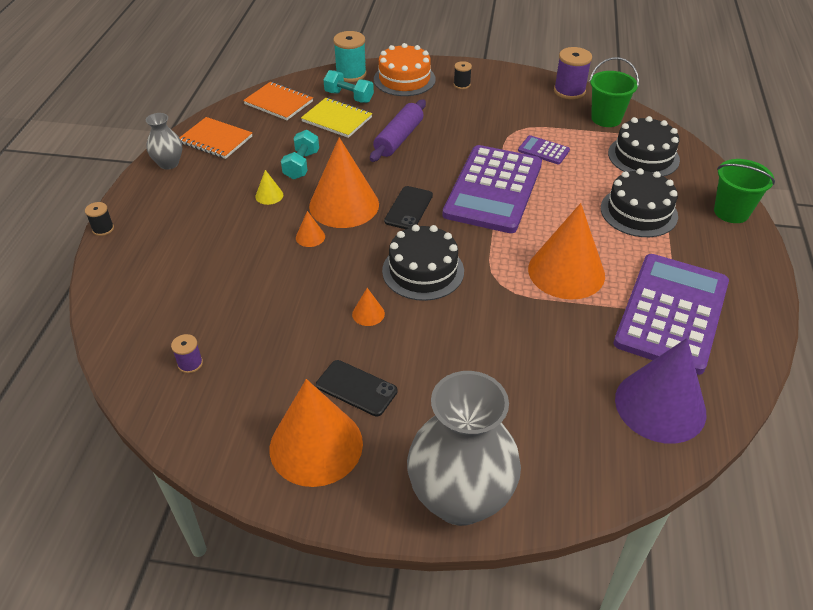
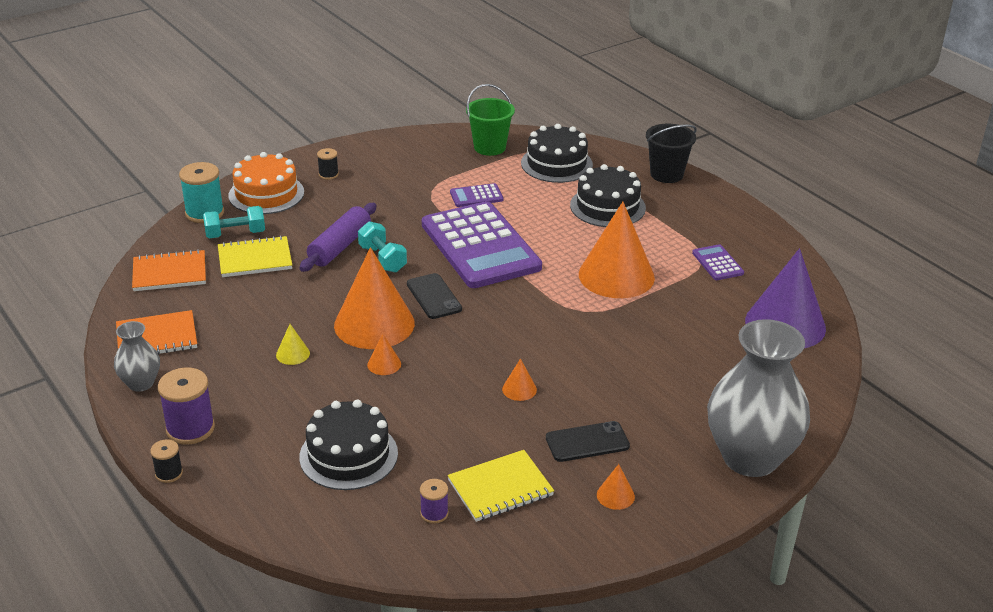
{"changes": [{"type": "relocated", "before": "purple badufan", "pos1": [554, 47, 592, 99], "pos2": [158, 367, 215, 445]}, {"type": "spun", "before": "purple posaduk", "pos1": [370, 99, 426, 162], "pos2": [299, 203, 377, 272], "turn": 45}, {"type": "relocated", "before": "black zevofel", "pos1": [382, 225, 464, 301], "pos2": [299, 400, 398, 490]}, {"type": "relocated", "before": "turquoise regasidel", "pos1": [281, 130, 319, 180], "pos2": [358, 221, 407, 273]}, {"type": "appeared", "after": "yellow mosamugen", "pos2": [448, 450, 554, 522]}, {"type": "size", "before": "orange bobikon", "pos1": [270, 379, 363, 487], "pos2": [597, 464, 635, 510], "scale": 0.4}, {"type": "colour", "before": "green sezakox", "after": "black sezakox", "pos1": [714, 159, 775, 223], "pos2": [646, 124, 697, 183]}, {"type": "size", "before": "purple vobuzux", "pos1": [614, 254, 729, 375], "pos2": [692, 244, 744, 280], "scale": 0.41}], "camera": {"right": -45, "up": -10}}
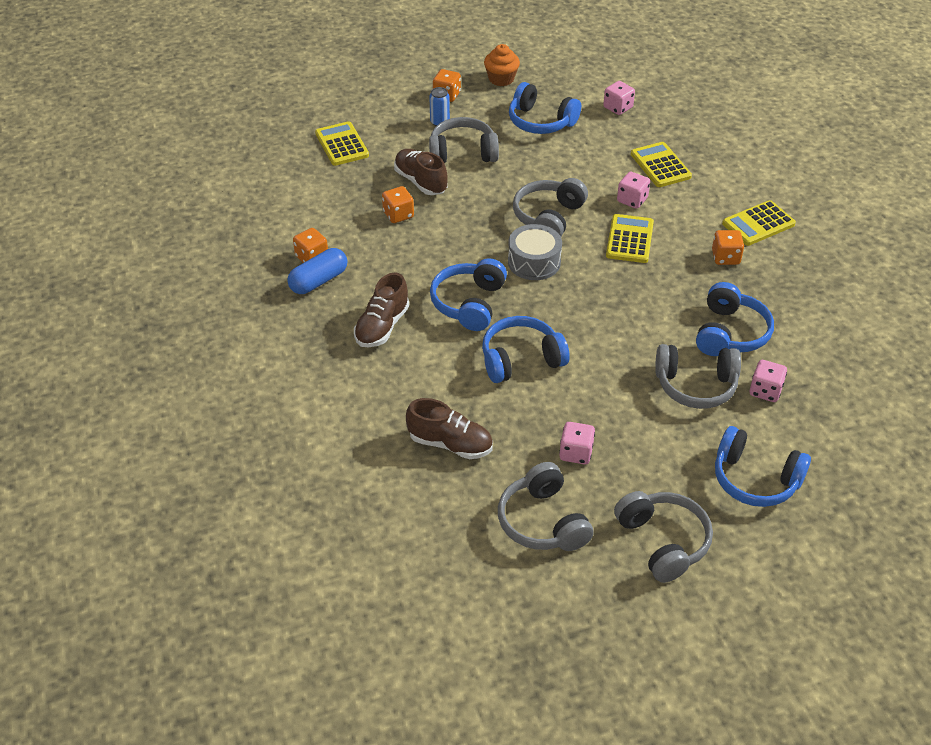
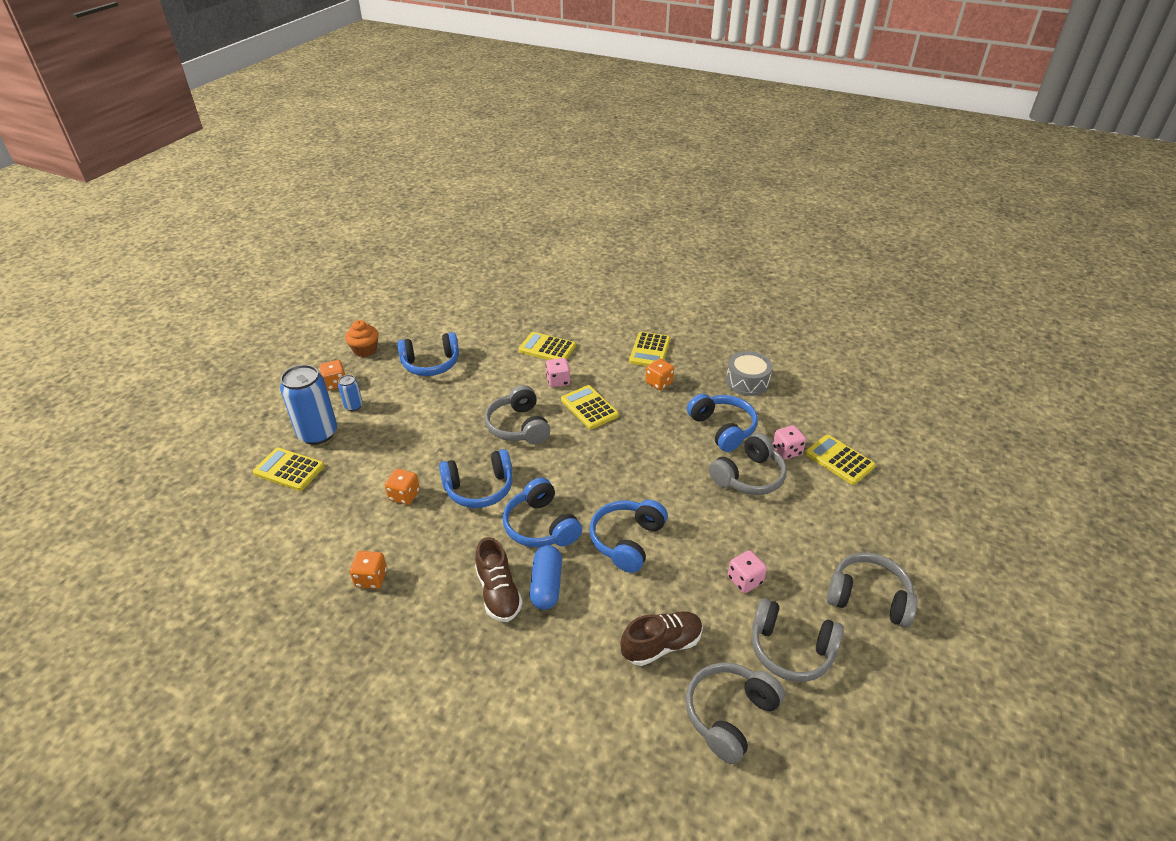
{"changes": [{"type": "appeared", "after": "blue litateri", "pos2": [280, 365, 337, 445]}, {"type": "relocated", "before": "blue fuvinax", "pos1": [715, 426, 811, 507], "pos2": [439, 449, 513, 508]}, {"type": "relocated", "before": "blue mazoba", "pos1": [287, 248, 347, 294], "pos2": [529, 545, 562, 610]}, {"type": "relocated", "before": "grey fuvinax", "pos1": [429, 117, 499, 163], "pos2": [685, 662, 785, 764]}, {"type": "relocated", "before": "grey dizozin", "pos1": [508, 224, 562, 280], "pos2": [726, 351, 773, 396]}, {"type": "appeared", "after": "yellow vobuzux", "pos2": [805, 435, 876, 485]}, {"type": "missing", "before": "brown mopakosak", "pos1": [394, 149, 448, 195]}, {"type": "missing", "before": "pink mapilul", "pos1": [603, 81, 635, 115]}], "camera": {"right": -45, "up": -5}}
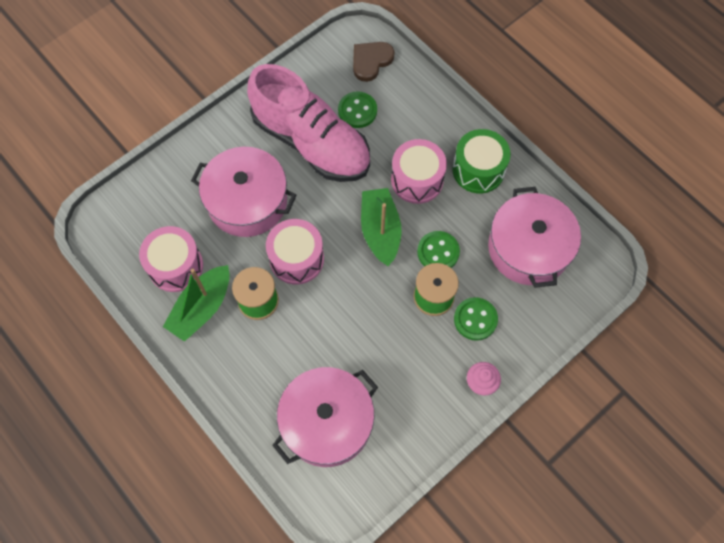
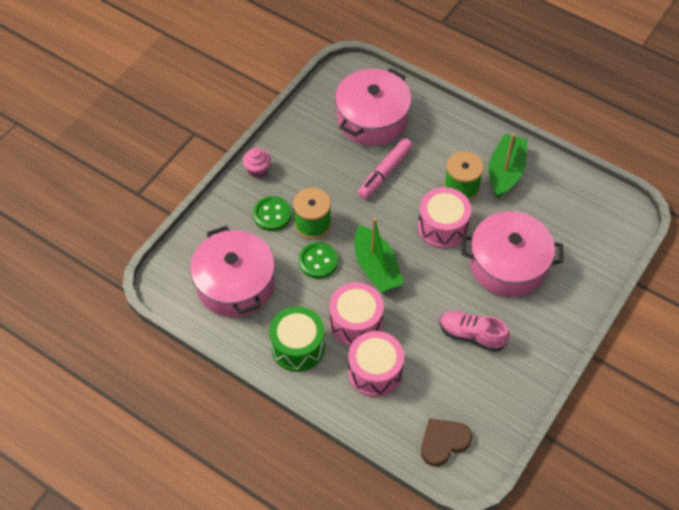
{"changes": [{"type": "relocated", "before": "pink dizozin", "pos1": [139, 226, 203, 292], "pos2": [348, 331, 404, 397]}, {"type": "appeared", "after": "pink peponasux", "pos2": [358, 138, 413, 199]}, {"type": "spun", "before": "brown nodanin", "pos1": [353, 42, 395, 82], "pos2": [421, 419, 472, 466], "turn": -150}, {"type": "size", "before": "pink mopakosak", "pos1": [247, 64, 370, 182], "pos2": [440, 311, 510, 352], "scale": 0.48}, {"type": "missing", "before": "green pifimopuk", "pos1": [338, 91, 377, 128]}], "camera": {"right": 165, "up": -10}}
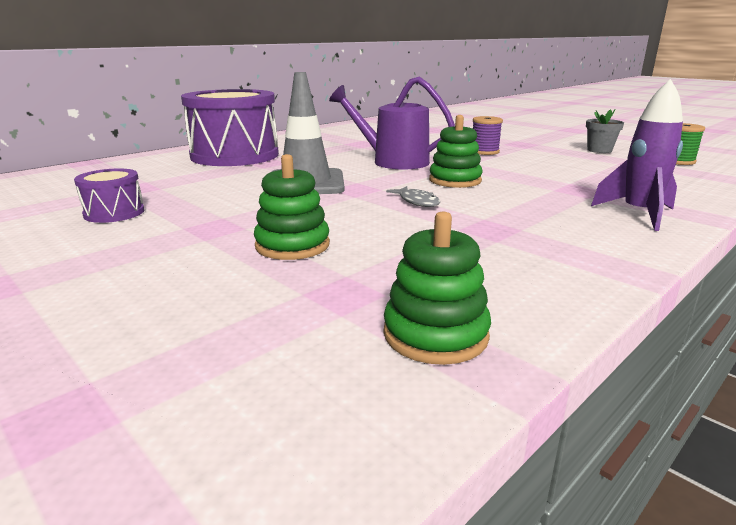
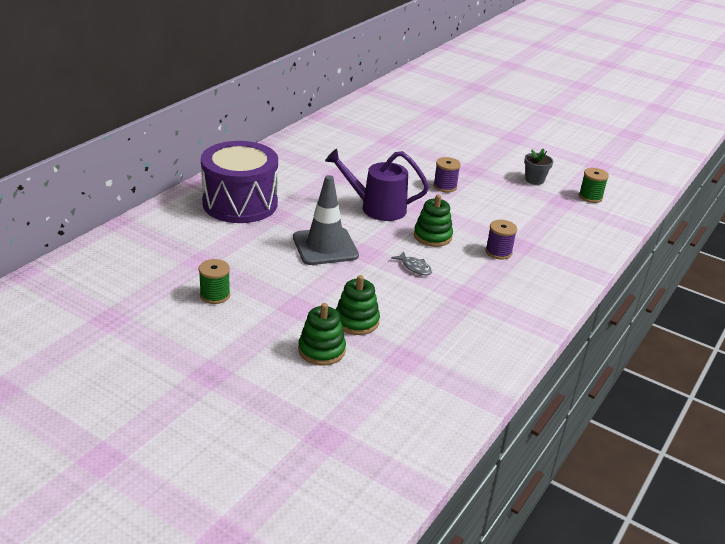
{"changes": [{"type": "exchanged", "before": "purple dizozin", "after": "green badufan", "pos1": [74, 168, 144, 223], "pos2": [199, 259, 230, 304]}, {"type": "relocated", "before": "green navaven", "pos1": [383, 211, 491, 365], "pos2": [298, 303, 346, 366]}, {"type": "appeared", "after": "purple badufan", "pos2": [486, 220, 517, 260]}, {"type": "missing", "before": "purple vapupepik", "pos1": [591, 79, 683, 231]}], "camera": {"right": -15, "up": 10}}
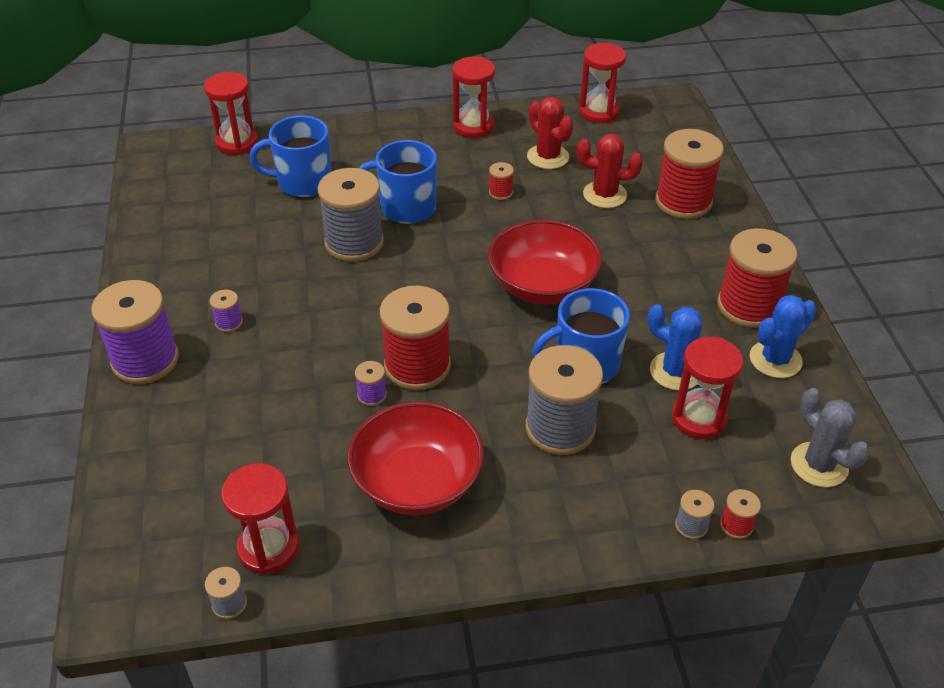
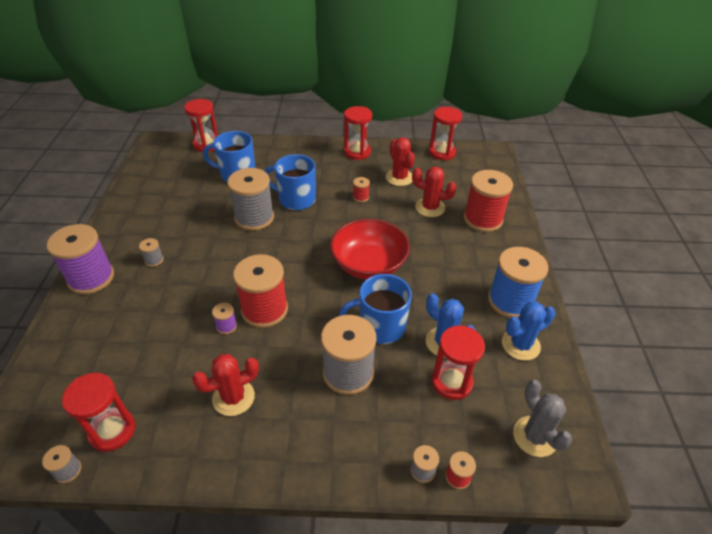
{"changes": [{"type": "colour", "before": "purple badufan", "after": "grey badufan", "pos1": [209, 289, 243, 332], "pos2": [139, 238, 164, 267]}, {"type": "exchanged", "before": "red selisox", "after": "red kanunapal", "pos1": [347, 401, 484, 515], "pos2": [192, 354, 259, 416]}, {"type": "colour", "before": "red badufan", "after": "blue badufan", "pos1": [717, 228, 797, 328], "pos2": [488, 247, 548, 318]}], "camera": {"right": 10, "up": 0}}
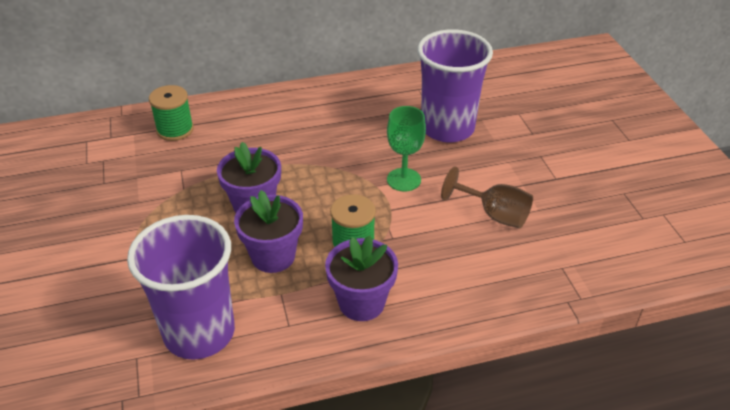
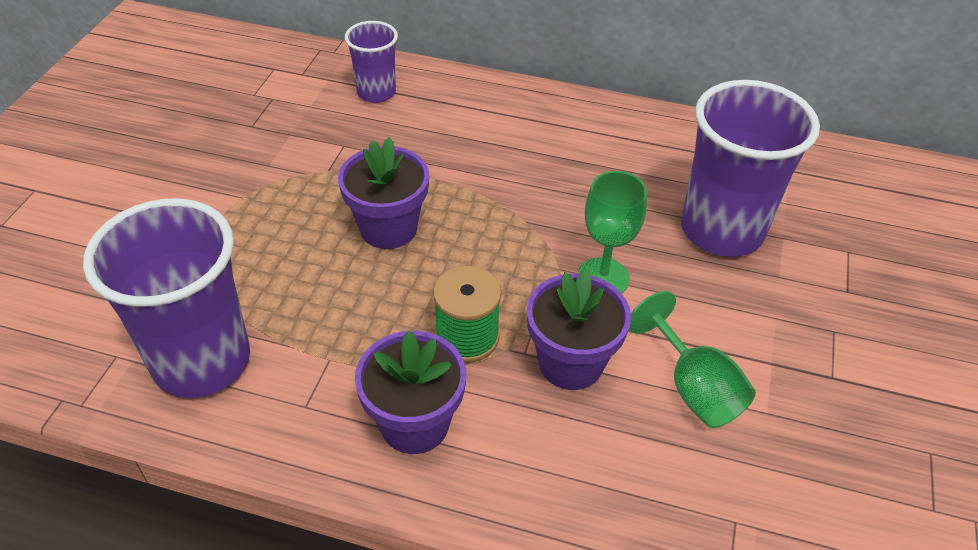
{"changes": [{"type": "exchanged", "before": "green badufan", "after": "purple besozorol", "pos1": [149, 85, 194, 141], "pos2": [345, 21, 398, 103]}, {"type": "relocated", "before": "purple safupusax", "pos1": [234, 190, 303, 273], "pos2": [527, 268, 631, 390]}, {"type": "colour", "before": "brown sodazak", "after": "green sodazak", "pos1": [441, 166, 533, 228], "pos2": [629, 291, 756, 428]}], "camera": {"right": 30, "up": 5}}
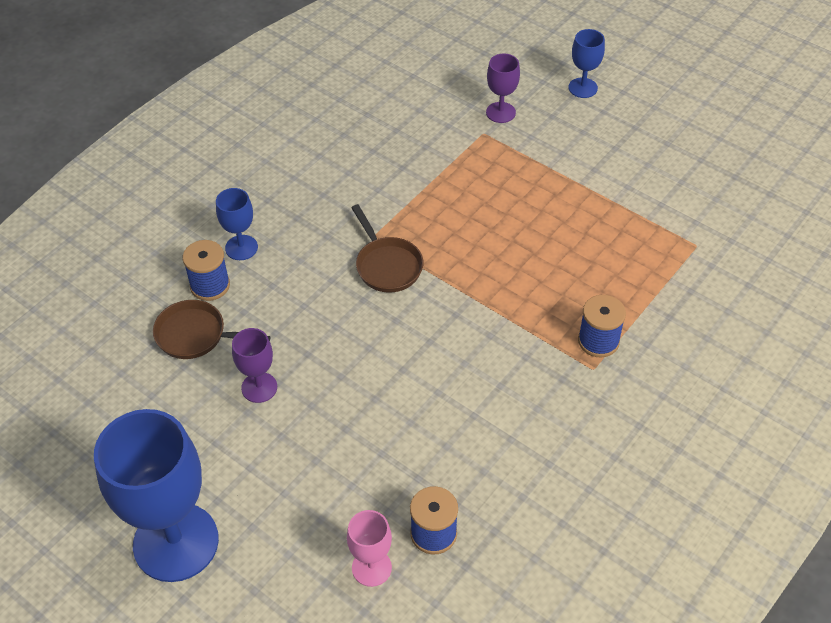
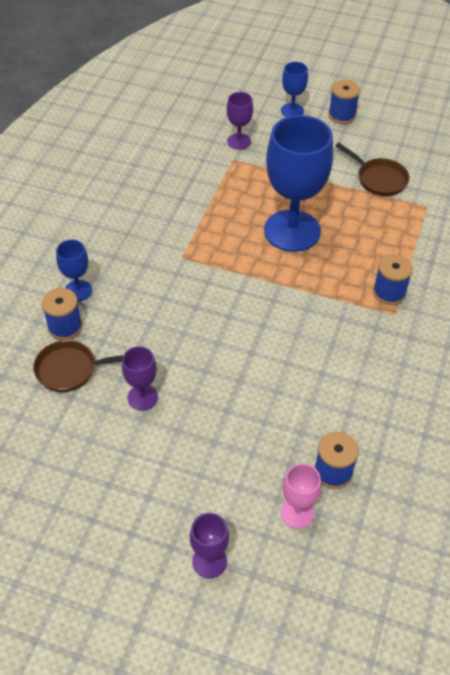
{"changes": [{"type": "appeared", "after": "purple sodazak", "pos2": [190, 513, 229, 578]}, {"type": "relocated", "before": "blue sodazak", "pos1": [94, 409, 219, 582], "pos2": [264, 115, 333, 252]}, {"type": "appeared", "after": "blue badufan", "pos2": [328, 80, 360, 124]}, {"type": "relocated", "before": "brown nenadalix", "pos1": [351, 204, 424, 293], "pos2": [335, 143, 410, 196]}], "camera": {"right": -20, "up": 0}}
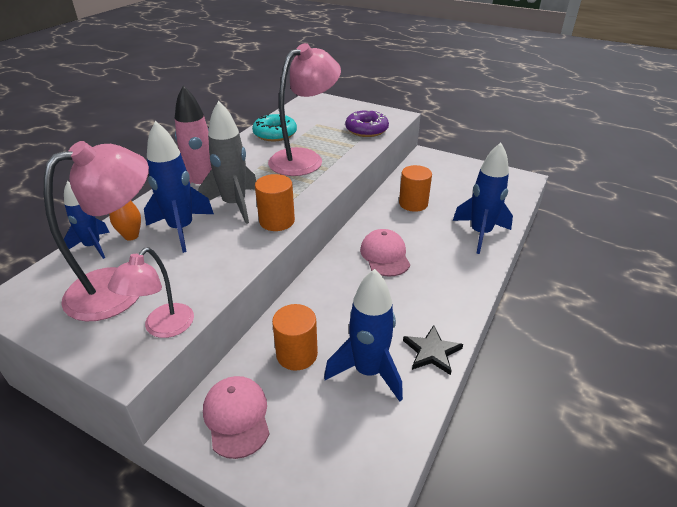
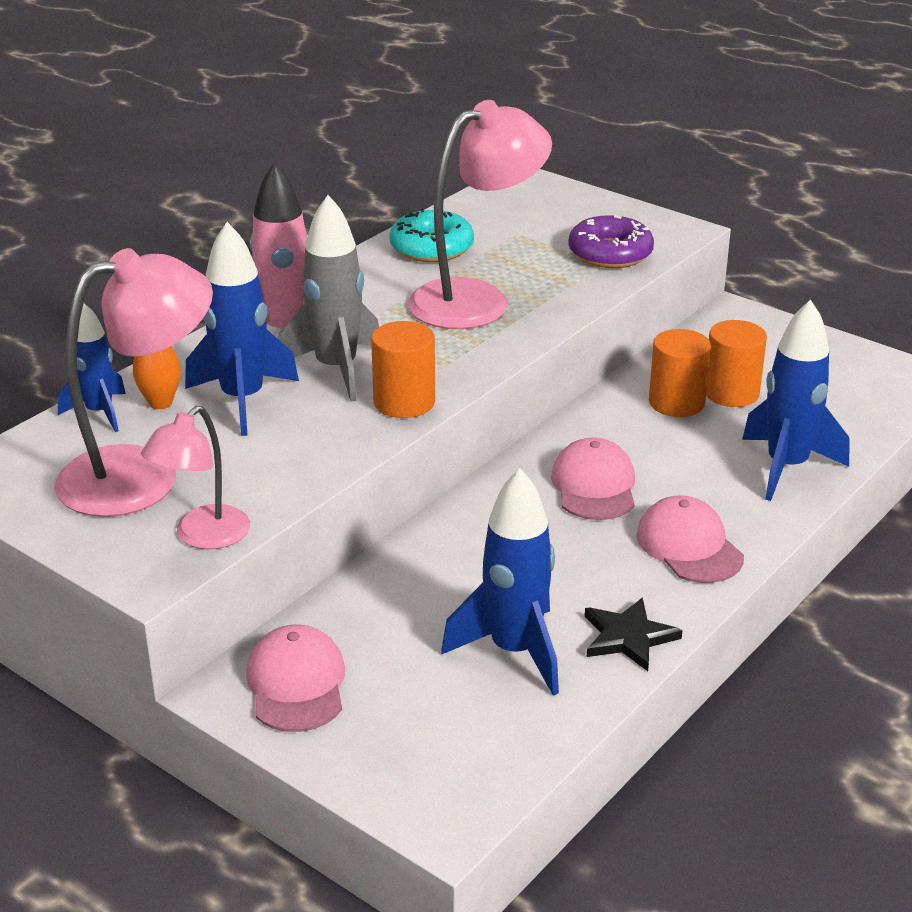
{"changes": [{"type": "appeared", "after": "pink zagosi", "pos2": [636, 495, 744, 583]}, {"type": "relocated", "before": "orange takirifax", "pos1": [272, 304, 318, 371], "pos2": [706, 320, 767, 407]}], "camera": {"right": 10, "up": -5}}
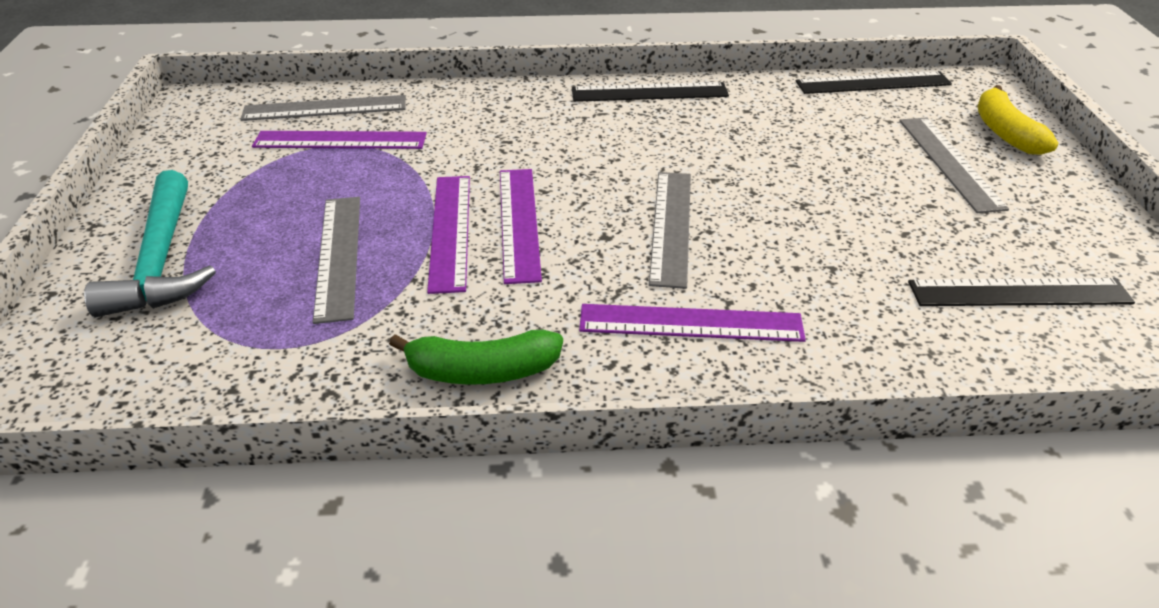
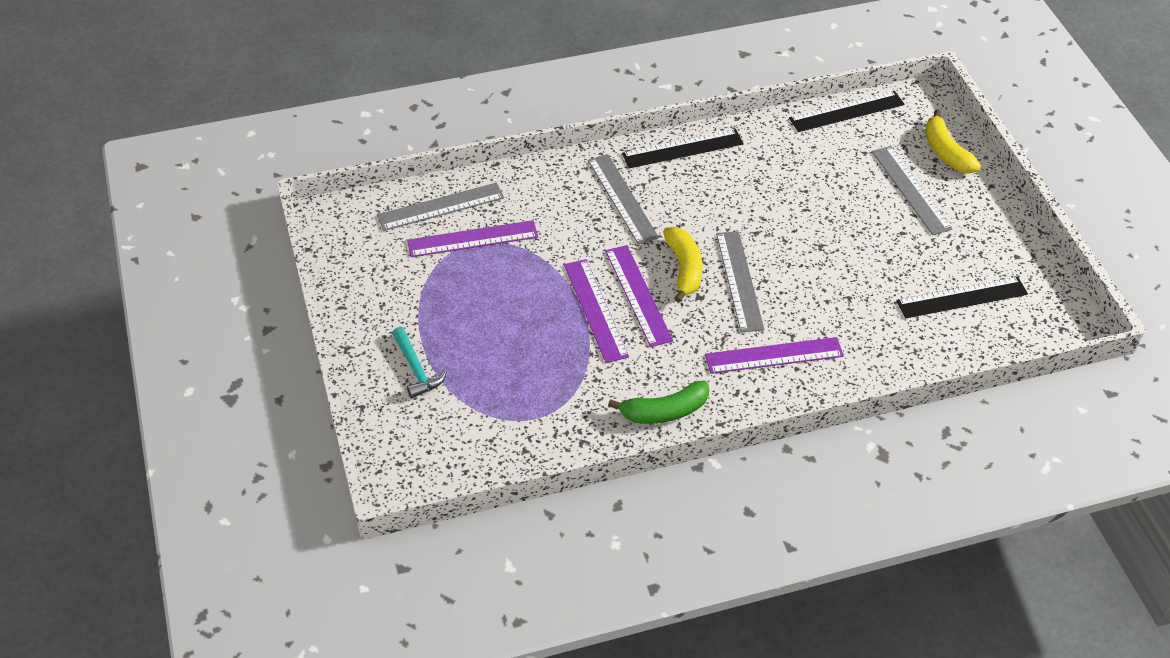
{"changes": [{"type": "size", "before": "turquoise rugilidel", "pos1": [84, 170, 216, 317], "pos2": [392, 327, 447, 398], "scale": 0.59}, {"type": "relocated", "before": "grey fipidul", "pos1": [313, 197, 360, 324], "pos2": [588, 154, 659, 244]}, {"type": "appeared", "after": "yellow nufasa", "pos2": [663, 227, 703, 302]}], "camera": {"right": -15, "up": 10}}
